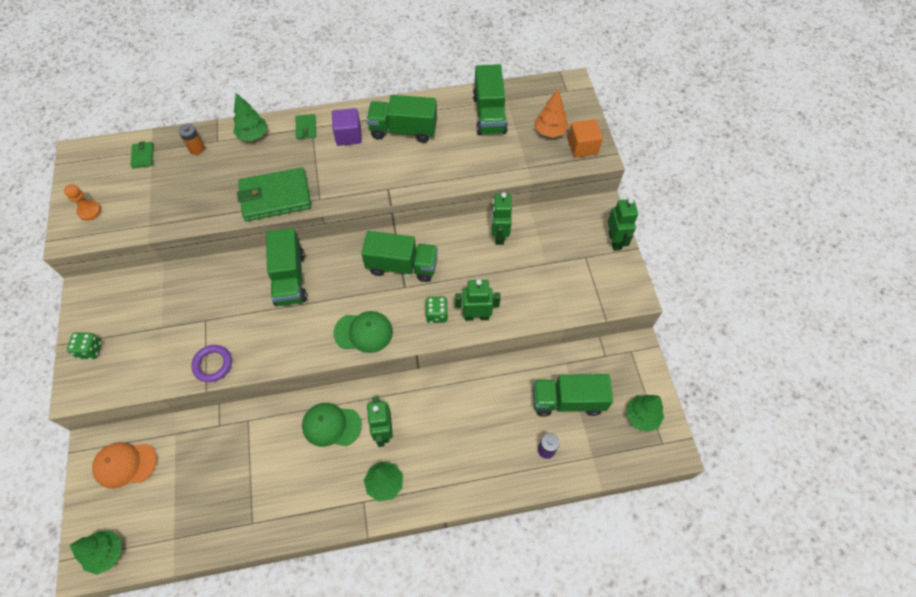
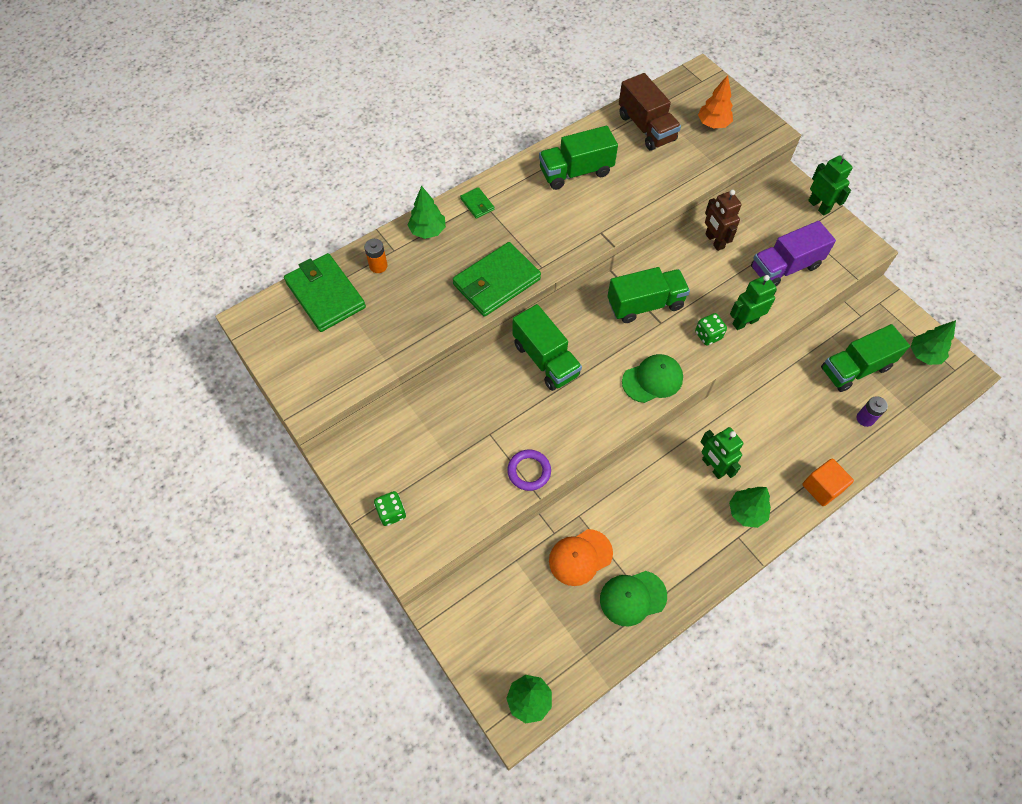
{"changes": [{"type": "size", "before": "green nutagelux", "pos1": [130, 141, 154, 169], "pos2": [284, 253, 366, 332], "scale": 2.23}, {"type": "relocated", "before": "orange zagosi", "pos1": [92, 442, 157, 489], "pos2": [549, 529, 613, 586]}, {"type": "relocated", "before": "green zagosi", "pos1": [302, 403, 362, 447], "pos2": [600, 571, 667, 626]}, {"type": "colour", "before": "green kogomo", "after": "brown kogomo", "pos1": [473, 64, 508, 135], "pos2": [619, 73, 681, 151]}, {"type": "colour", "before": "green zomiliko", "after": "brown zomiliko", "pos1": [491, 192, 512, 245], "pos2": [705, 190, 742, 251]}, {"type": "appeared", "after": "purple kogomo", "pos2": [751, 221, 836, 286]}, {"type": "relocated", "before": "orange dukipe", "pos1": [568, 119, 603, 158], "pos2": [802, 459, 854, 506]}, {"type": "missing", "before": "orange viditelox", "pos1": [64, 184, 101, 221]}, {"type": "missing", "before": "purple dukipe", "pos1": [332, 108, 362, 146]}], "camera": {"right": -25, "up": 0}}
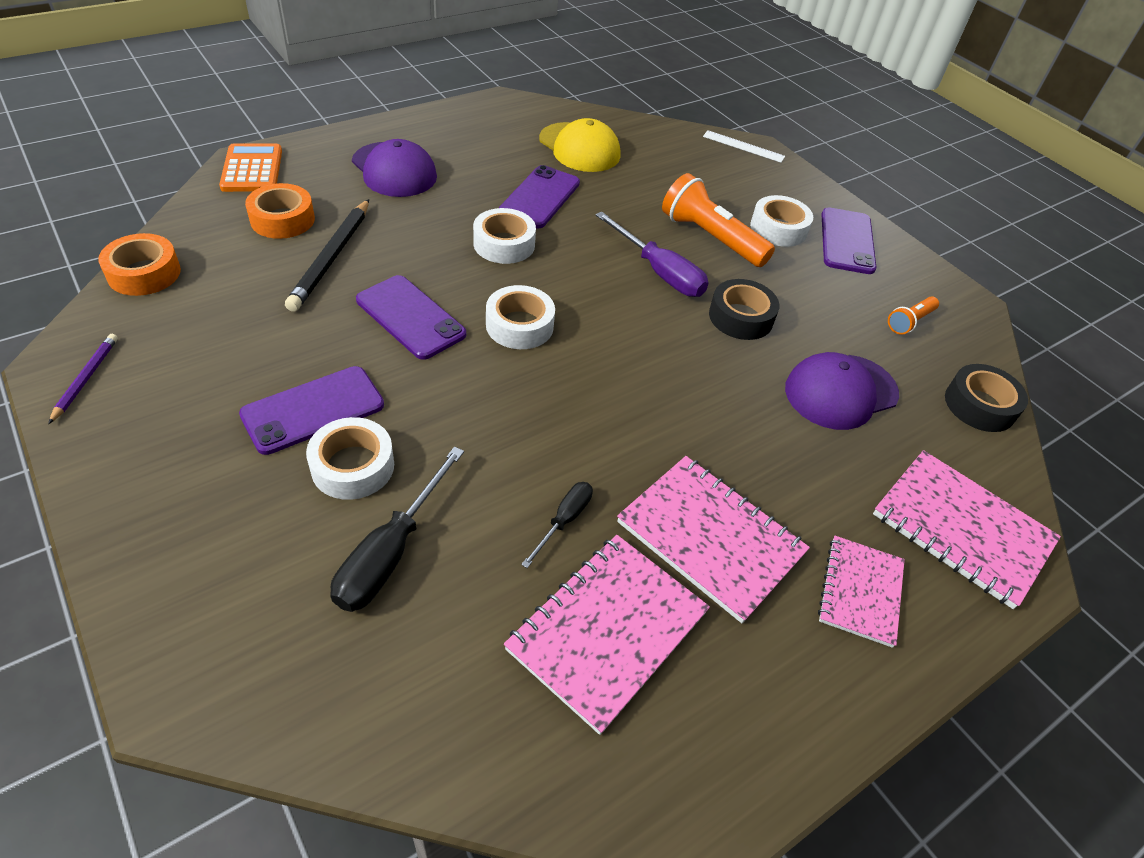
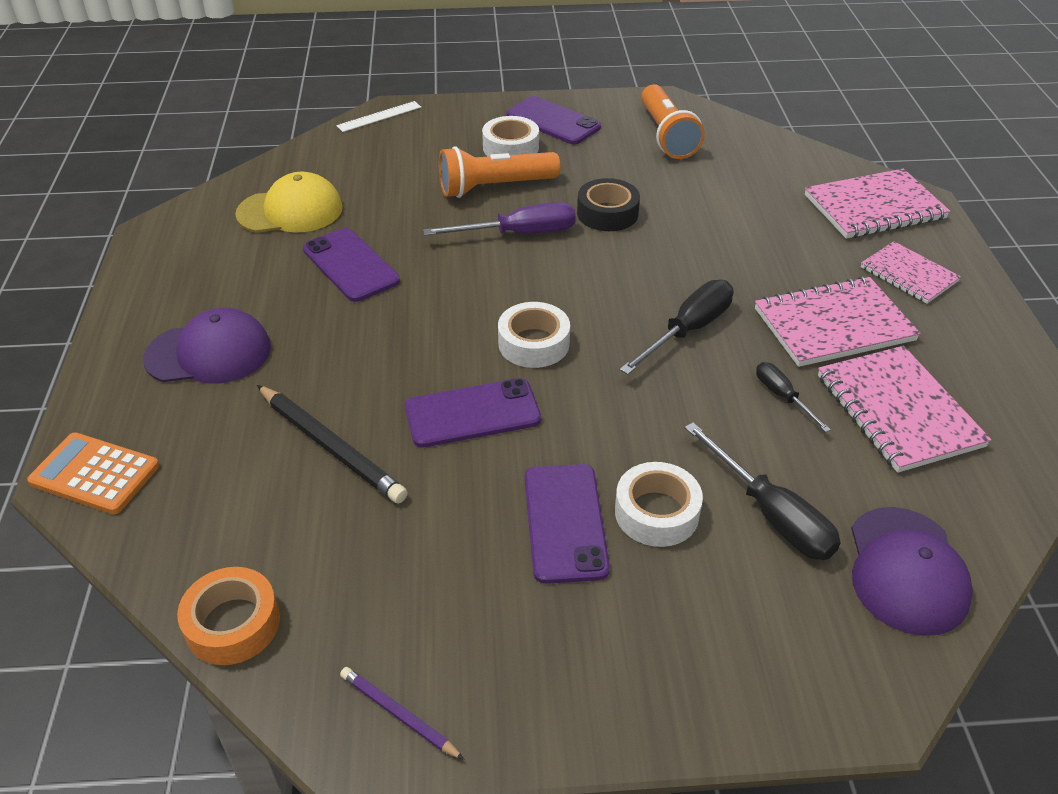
{"changes": [{"type": "appeared", "after": "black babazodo", "pos2": [620, 280, 734, 375]}, {"type": "size", "before": "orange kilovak", "pos1": [888, 296, 939, 335], "pos2": [641, 84, 705, 159], "scale": 1.93}, {"type": "relocated", "before": "purple zagosi", "pos1": [785, 352, 899, 430], "pos2": [851, 507, 973, 636]}, {"type": "missing", "before": "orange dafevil", "pos1": [245, 183, 315, 239]}, {"type": "missing", "before": "white dafevil", "pos1": [473, 208, 536, 264]}, {"type": "missing", "before": "black dafevil", "pos1": [945, 364, 1028, 432]}], "camera": {"right": -55, "up": -5}}
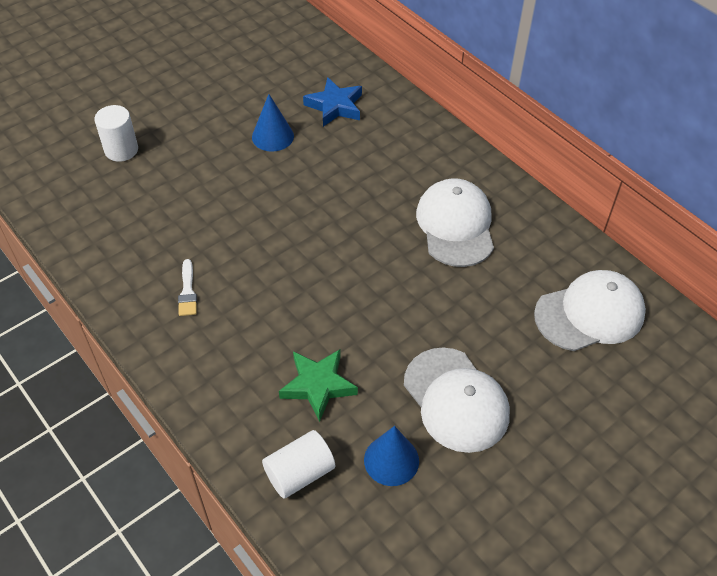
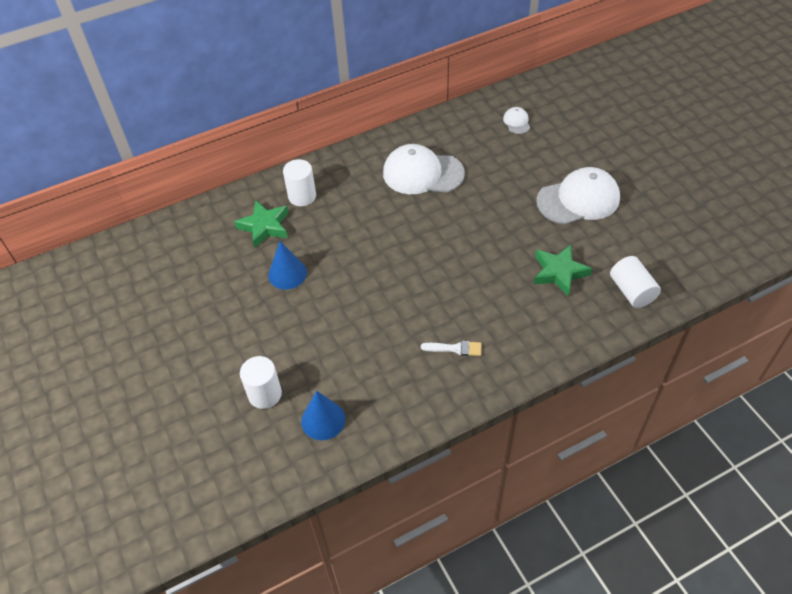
{"changes": [{"type": "colour", "before": "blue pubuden", "after": "green pubuden", "pos1": [303, 77, 362, 127], "pos2": [234, 200, 289, 248]}, {"type": "appeared", "after": "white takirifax", "pos2": [283, 159, 316, 206]}, {"type": "relocated", "before": "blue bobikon", "pos1": [364, 426, 419, 486], "pos2": [301, 391, 345, 440]}, {"type": "size", "before": "white zagosi", "pos1": [534, 270, 646, 351], "pos2": [503, 107, 530, 134], "scale": 0.45}], "camera": {"right": -75, "up": 0}}
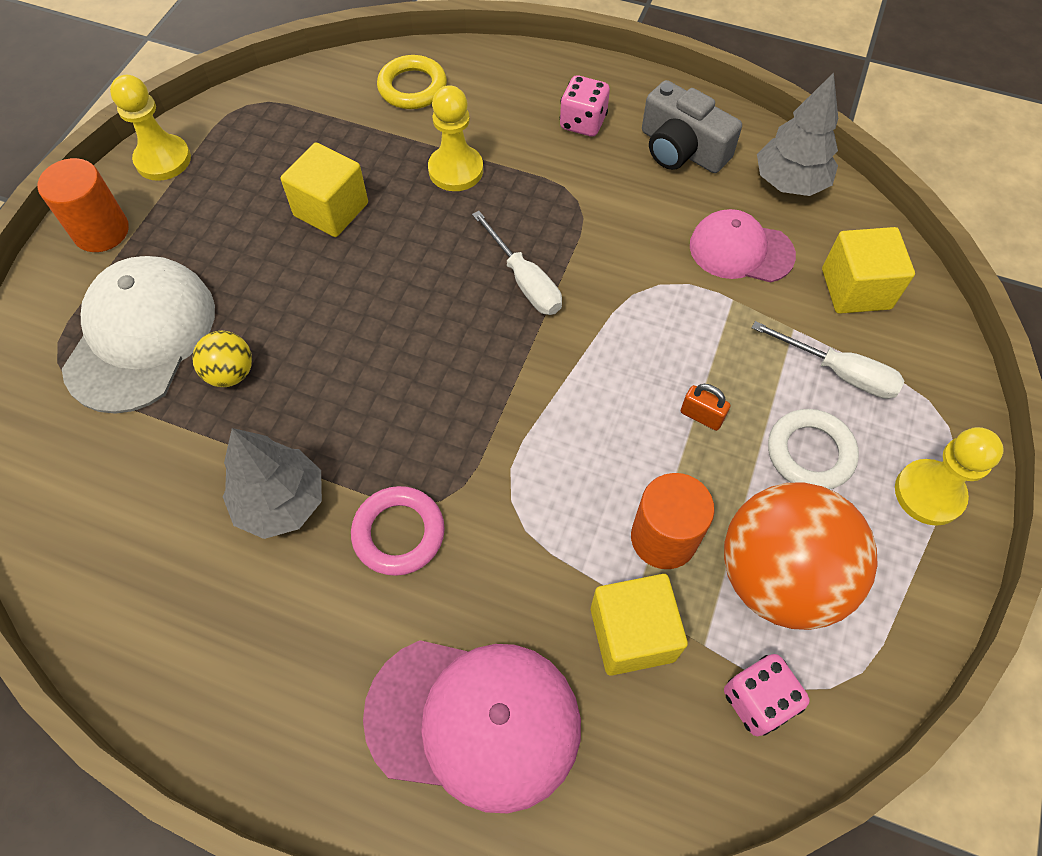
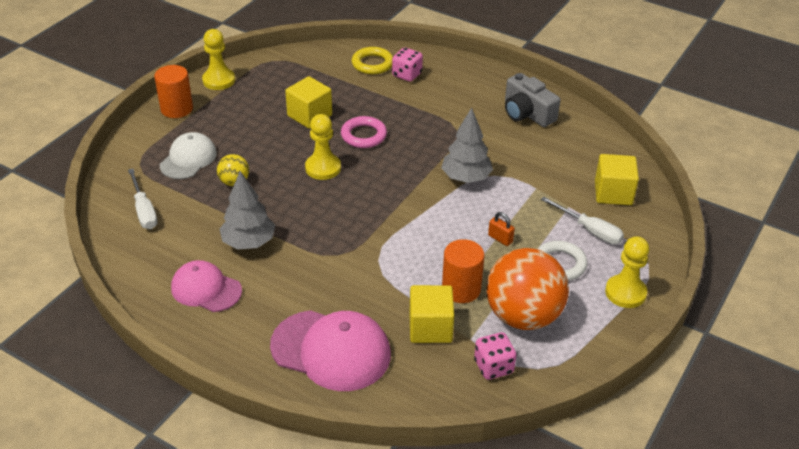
{"changes": [{"type": "relocated", "before": "white babazodo", "pos1": [472, 211, 562, 315], "pos2": [128, 169, 158, 229]}, {"type": "size", "before": "white zagosi", "pos1": [62, 256, 215, 414], "pos2": [160, 132, 217, 179], "scale": 0.63}, {"type": "relocated", "before": "pink zagosi", "pos1": [690, 209, 796, 283], "pos2": [171, 260, 242, 312]}, {"type": "relocated", "before": "yellow viditelox", "pos1": [428, 85, 483, 191], "pos2": [305, 114, 341, 180]}, {"type": "relocated", "before": "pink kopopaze", "pos1": [351, 486, 445, 576], "pos2": [341, 116, 387, 148]}, {"type": "relocated", "before": "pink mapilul", "pos1": [560, 75, 610, 137], "pos2": [392, 47, 423, 82]}, {"type": "relocated", "before": "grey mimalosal", "pos1": [757, 72, 838, 196], "pos2": [441, 108, 493, 183]}], "camera": {"right": 10, "up": -20}}
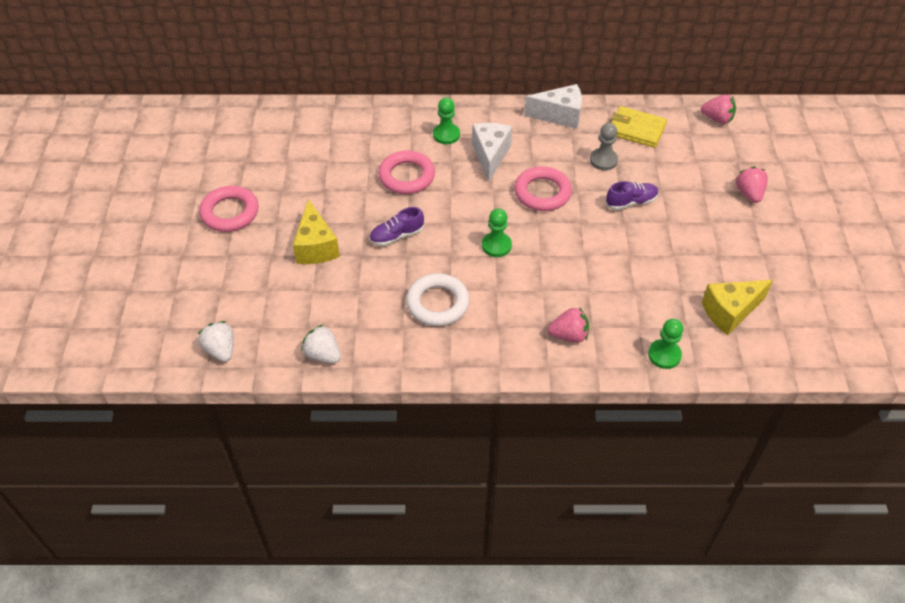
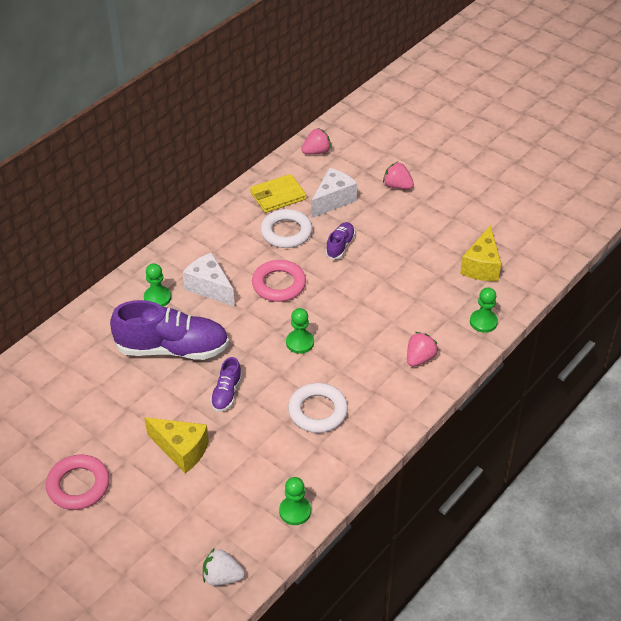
{"changes": [{"type": "exchanged", "before": "pink kopopaze", "after": "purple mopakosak", "pos1": [378, 150, 435, 194], "pos2": [110, 300, 229, 360]}, {"type": "exchanged", "before": "grey viditelox", "after": "white kopopaze", "pos1": [590, 123, 618, 170], "pos2": [261, 209, 312, 248]}, {"type": "exchanged", "before": "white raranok", "after": "green viditelox", "pos1": [301, 325, 341, 363], "pos2": [279, 477, 311, 525]}, {"type": "relocated", "before": "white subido", "pos1": [524, 84, 582, 129], "pos2": [312, 168, 357, 218]}], "camera": {"right": -50, "up": -5}}
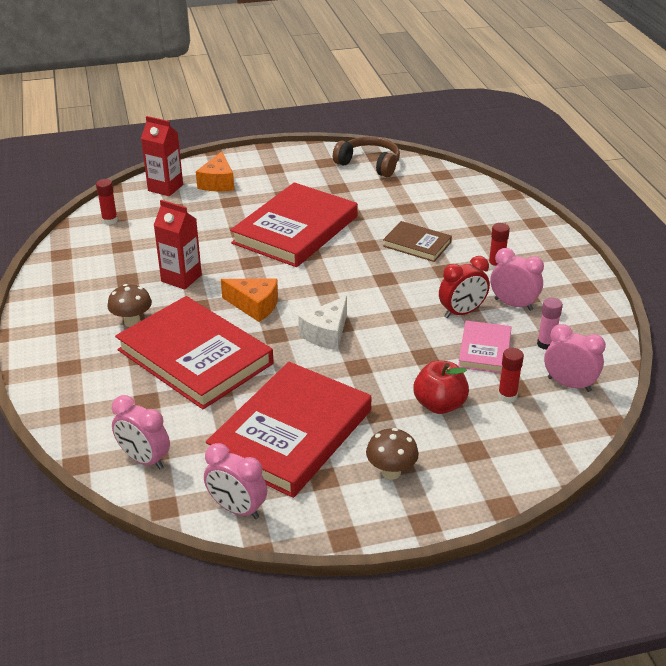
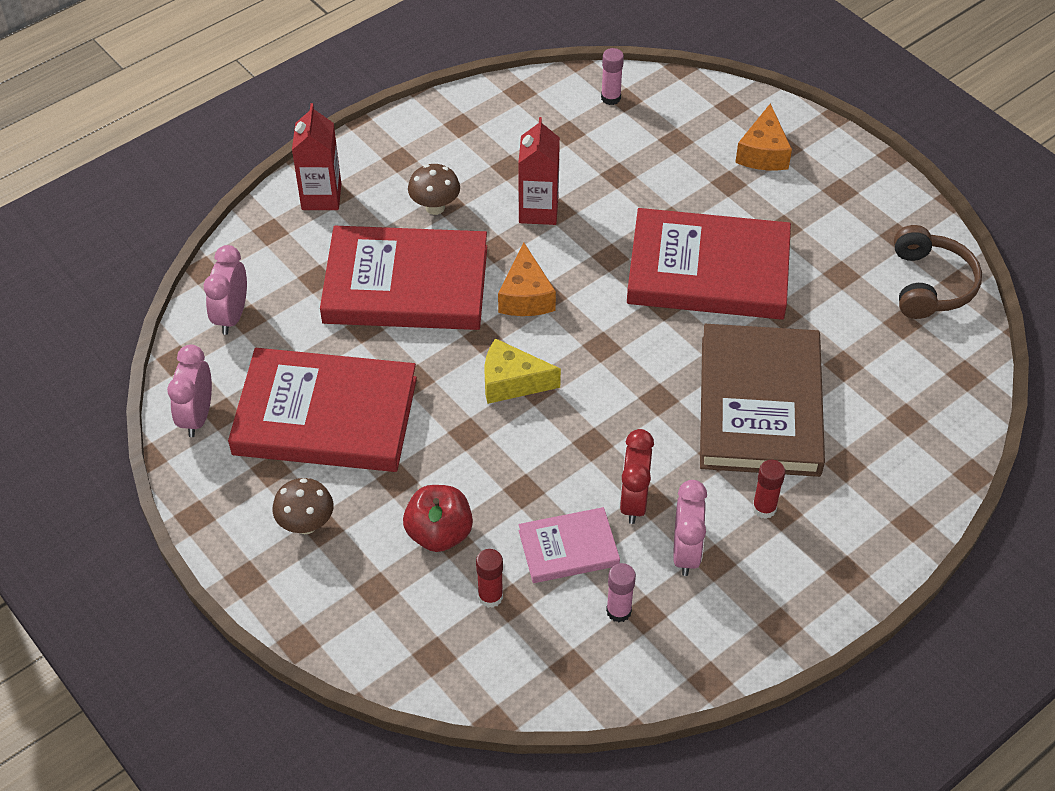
{"changes": [{"type": "relocated", "before": "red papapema", "pos1": [141, 116, 183, 196], "pos2": [292, 103, 341, 210]}, {"type": "spun", "before": "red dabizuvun", "pos1": [115, 296, 273, 409], "pos2": [320, 226, 487, 330], "turn": 75}, {"type": "colour", "before": "white subido", "after": "yellow subido", "pos1": [298, 296, 347, 350], "pos2": [484, 338, 561, 404]}, {"type": "colour", "before": "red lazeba", "after": "pink lazeba", "pos1": [96, 179, 118, 225], "pos2": [601, 48, 624, 105]}, {"type": "spun", "before": "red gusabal", "pos1": [439, 256, 490, 318], "pos2": [620, 429, 654, 524], "turn": 60}, {"type": "size", "before": "brown dabizuvun", "pos1": [383, 221, 452, 262], "pos2": [700, 324, 825, 477], "scale": 1.98}, {"type": "spun", "before": "orange subido", "pos1": [196, 151, 234, 191], "pos2": [735, 103, 792, 170], "turn": -60}, {"type": "missing", "before": "pink gusabal", "pos1": [544, 324, 606, 392]}], "camera": {"right": 65, "up": 15}}
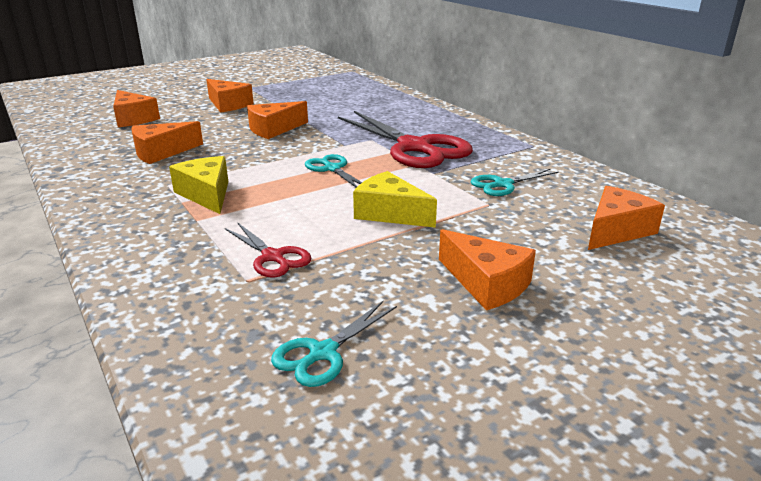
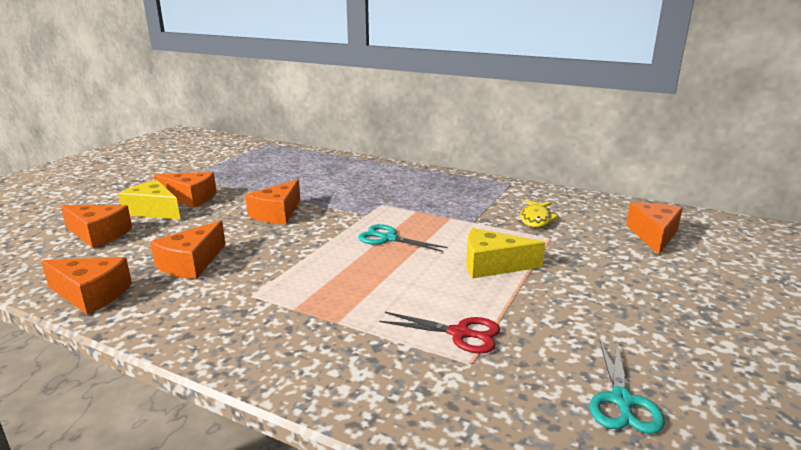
{"changes": [{"type": "relocated", "before": "orange subido", "pos1": [439, 229, 536, 310], "pos2": [41, 257, 132, 315]}, {"type": "relocated", "before": "yellow subido", "pos1": [169, 156, 228, 214], "pos2": [118, 180, 180, 220]}, {"type": "exchanged", "before": "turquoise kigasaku", "after": "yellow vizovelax", "pos1": [471, 169, 559, 196], "pos2": [520, 200, 559, 227]}, {"type": "missing", "before": "red kigasaku", "pos1": [338, 111, 473, 168]}], "camera": {"right": -30, "up": -5}}
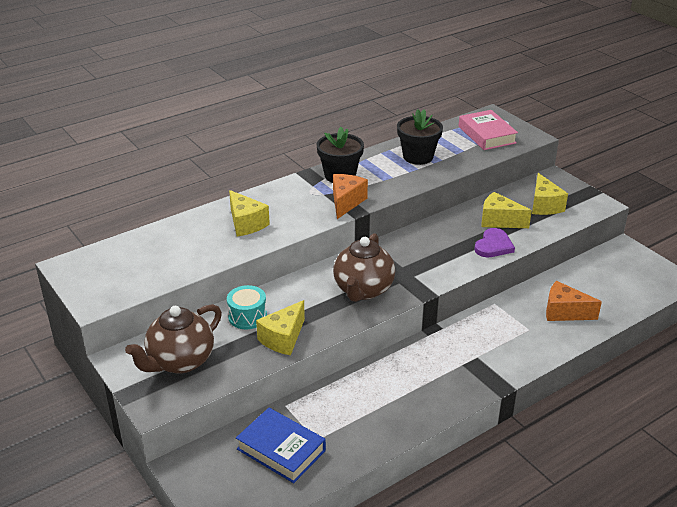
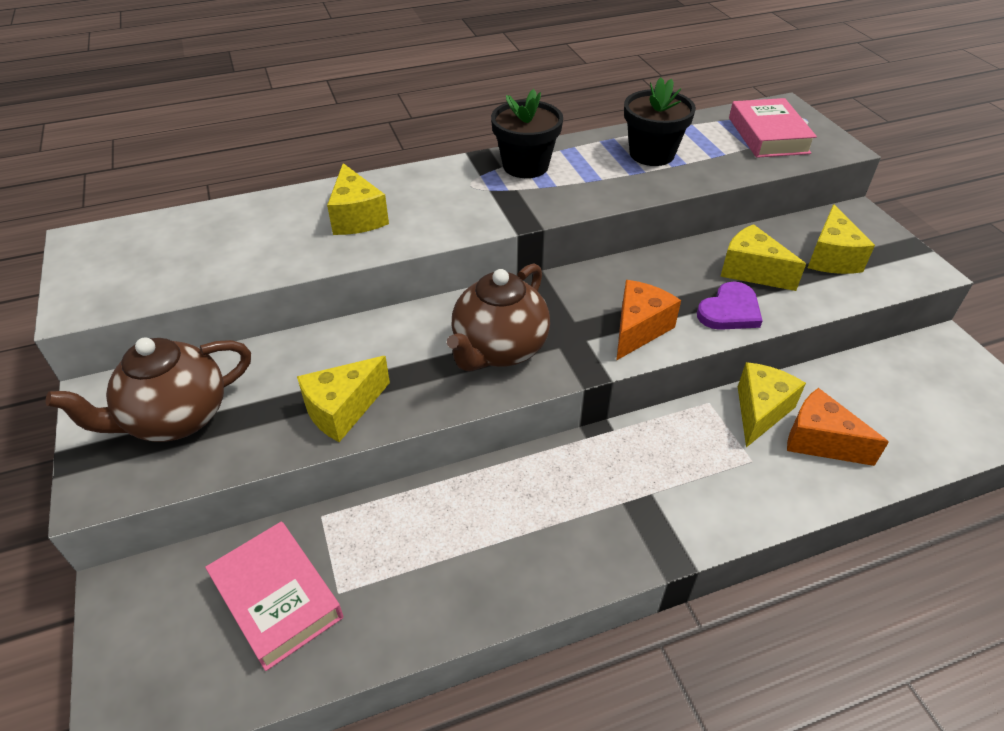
{"changes": [{"type": "colour", "before": "blue dabizuvun", "after": "pink dabizuvun", "pos1": [236, 408, 326, 483], "pos2": [205, 522, 343, 671]}, {"type": "relocated", "before": "orange subido", "pos1": [333, 174, 368, 219], "pos2": [616, 280, 681, 361]}, {"type": "appeared", "after": "yellow subido", "pos2": [738, 362, 806, 447]}, {"type": "missing", "before": "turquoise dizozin", "pos1": [227, 285, 267, 329]}], "camera": {"right": 15, "up": 10}}
